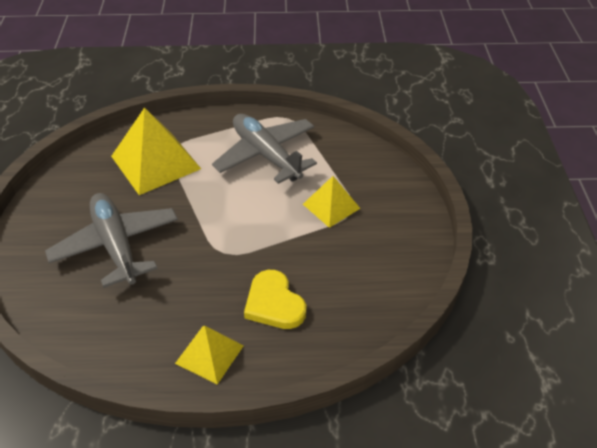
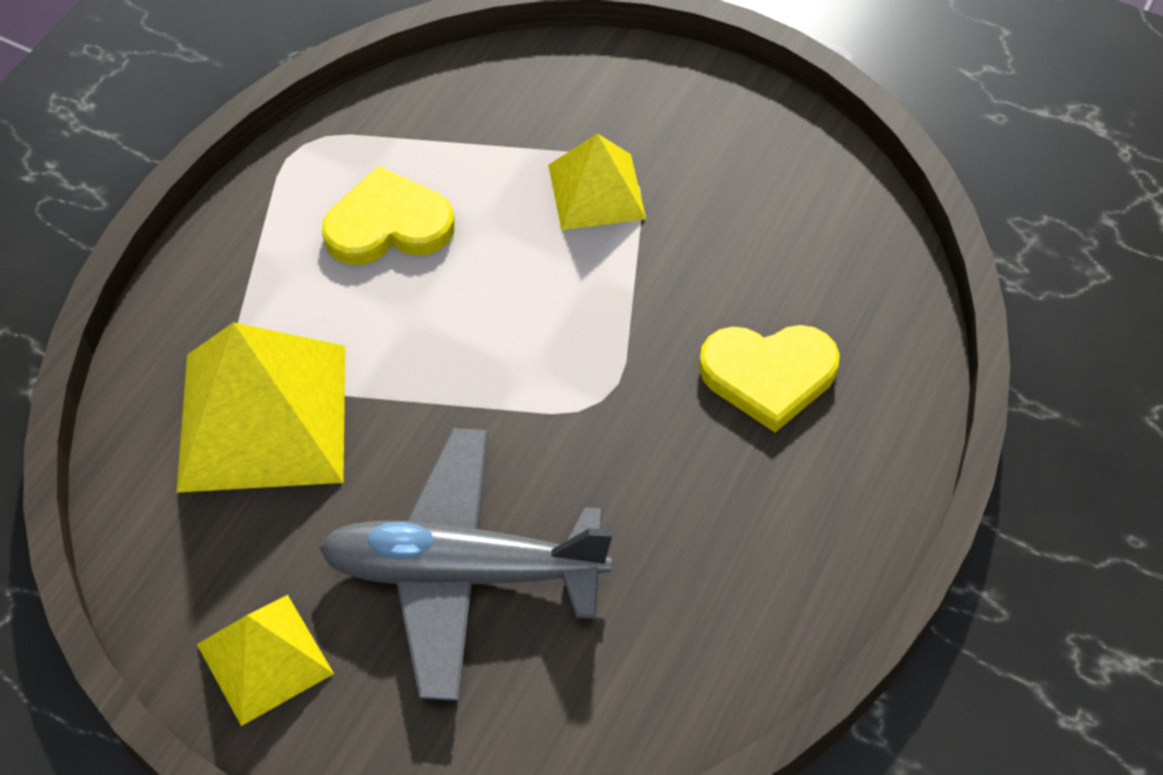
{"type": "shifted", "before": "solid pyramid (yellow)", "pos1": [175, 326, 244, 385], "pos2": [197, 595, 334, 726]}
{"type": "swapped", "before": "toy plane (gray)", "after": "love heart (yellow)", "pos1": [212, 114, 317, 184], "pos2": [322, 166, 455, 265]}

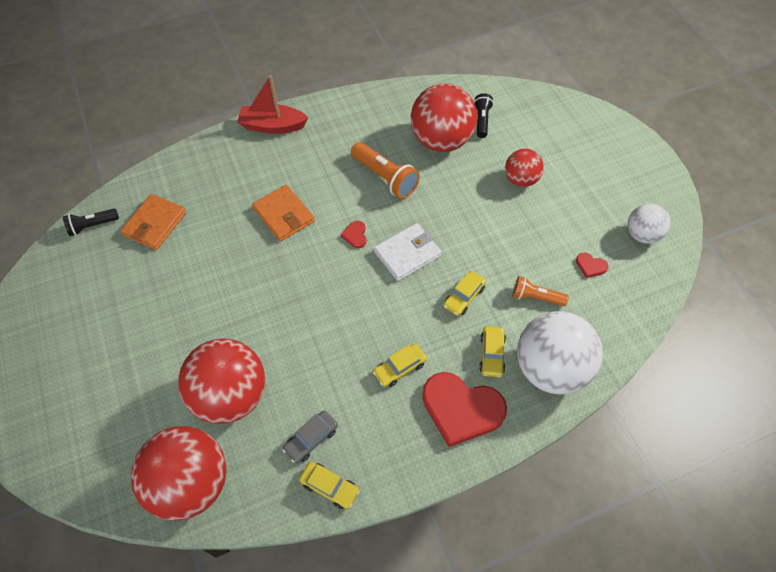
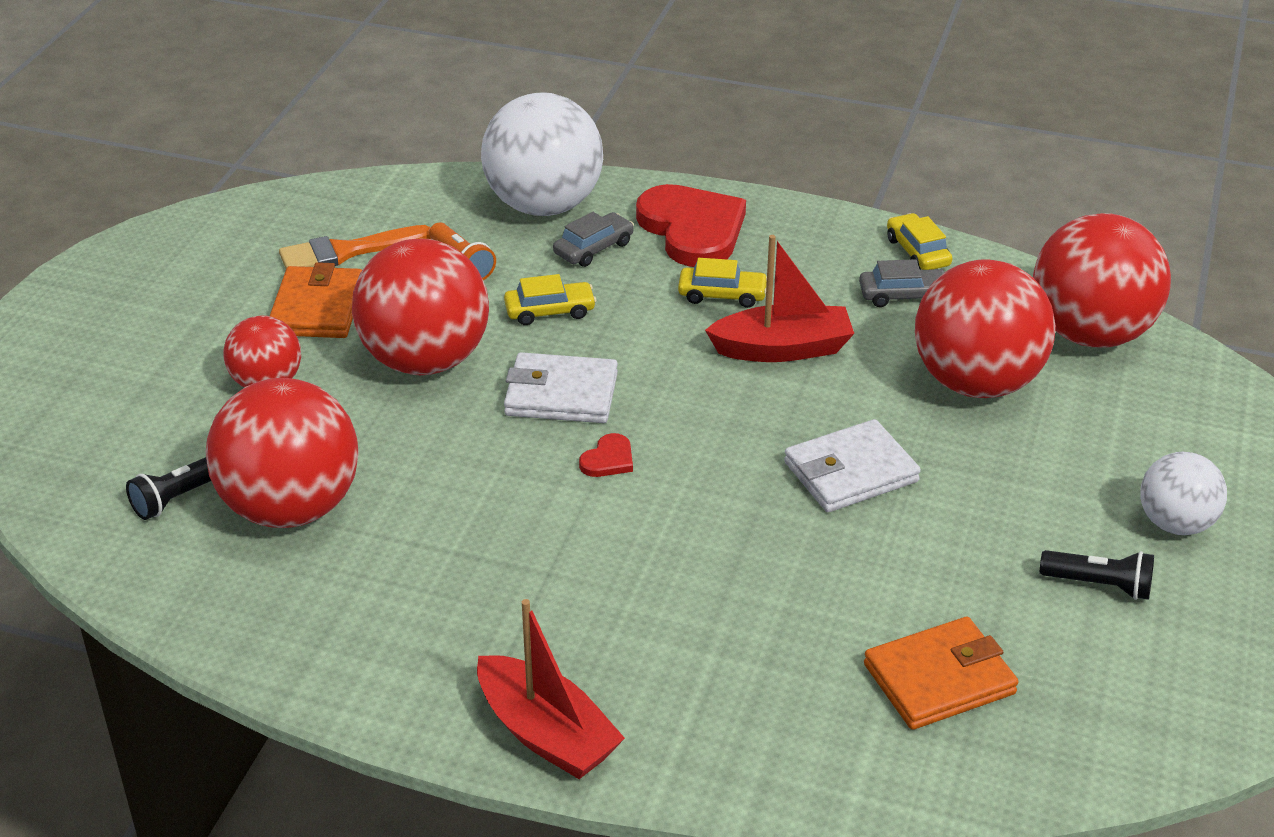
{"type": "shifted", "before": "wallet (orange-coloured)", "pos1": [252, 185, 315, 241], "pos2": [270, 262, 362, 338]}
{"type": "swapped", "before": "love heart (red)", "after": "brush (orange-coloured)", "pos1": [576, 252, 608, 278], "pos2": [279, 225, 431, 268]}
{"type": "new", "after": "play ball (red)", "pos2": [352, 239, 489, 375]}
{"type": "repainted", "before": "toy car (yellow)", "after": "toy car (gray)", "pos1": [479, 326, 506, 378], "pos2": [553, 212, 634, 267]}
{"type": "new", "after": "boat (red)", "pos2": [705, 235, 854, 362]}
{"type": "new", "after": "wallet (pure white)", "pos2": [784, 419, 921, 512]}
{"type": "shifted", "before": "pocket torch (black)", "pos1": [63, 209, 119, 236], "pos2": [1040, 550, 1154, 600]}
{"type": "shifted", "before": "play ball (pure white)", "pos1": [628, 203, 671, 244], "pos2": [1140, 452, 1227, 535]}
{"type": "gone", "before": "pocket torch (orange-coloured)", "pos1": [351, 142, 420, 199]}

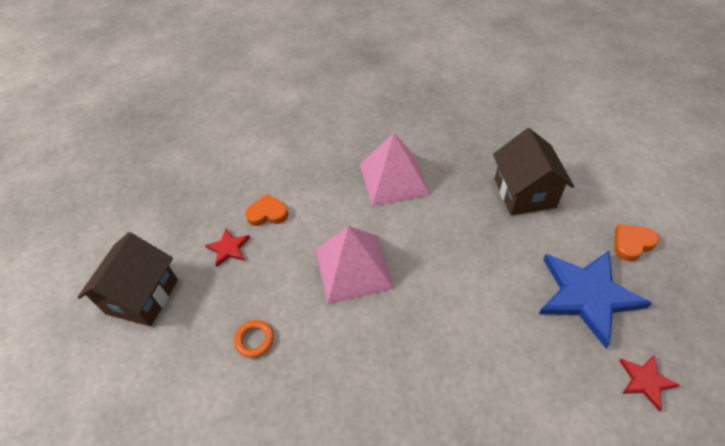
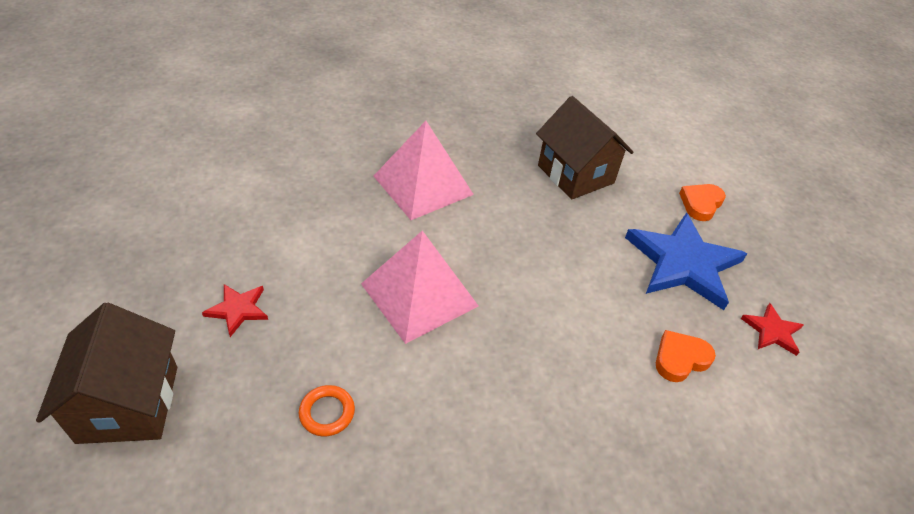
{"type": "shifted", "before": "love heart (orange-coloured)", "pos1": [245, 194, 289, 226], "pos2": [656, 330, 716, 382]}

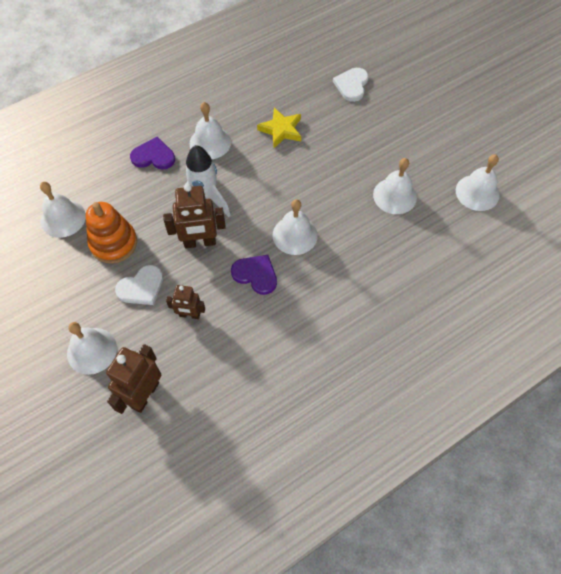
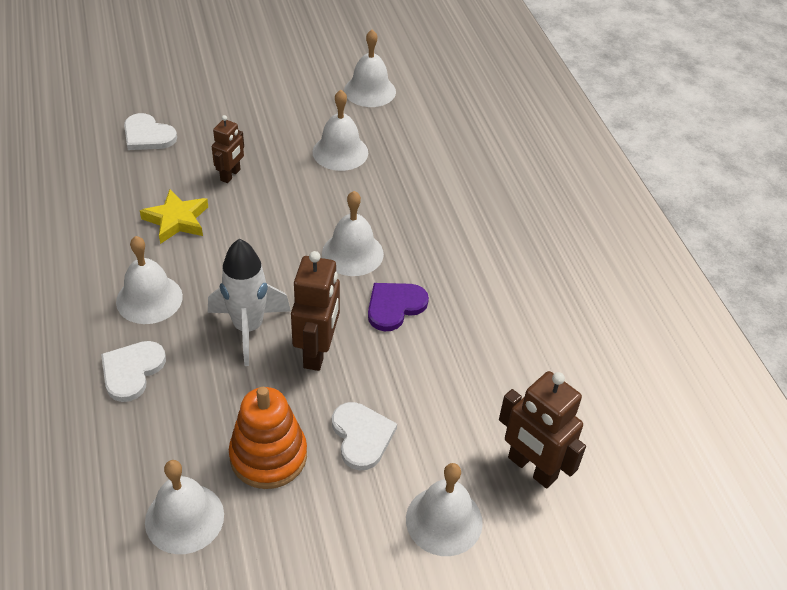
{"type": "repainted", "before": "love heart (purple)", "after": "love heart (pure white)", "pos1": [130, 137, 175, 170], "pos2": [101, 341, 166, 402]}
{"type": "shifted", "before": "robot figure (russet)", "pos1": [166, 285, 205, 319], "pos2": [212, 115, 244, 183]}

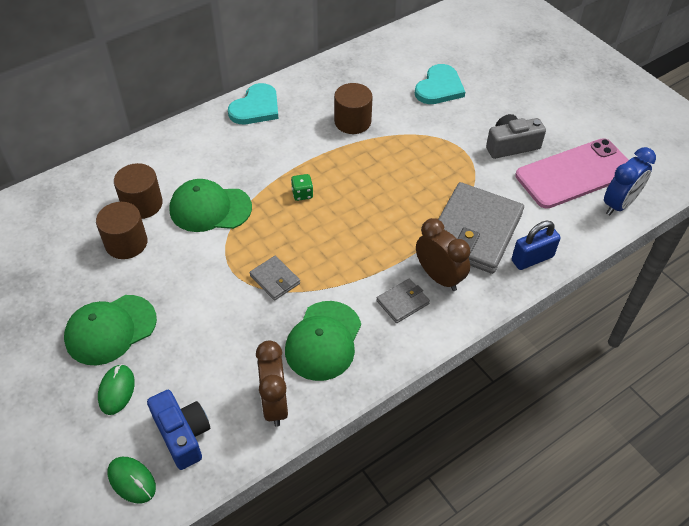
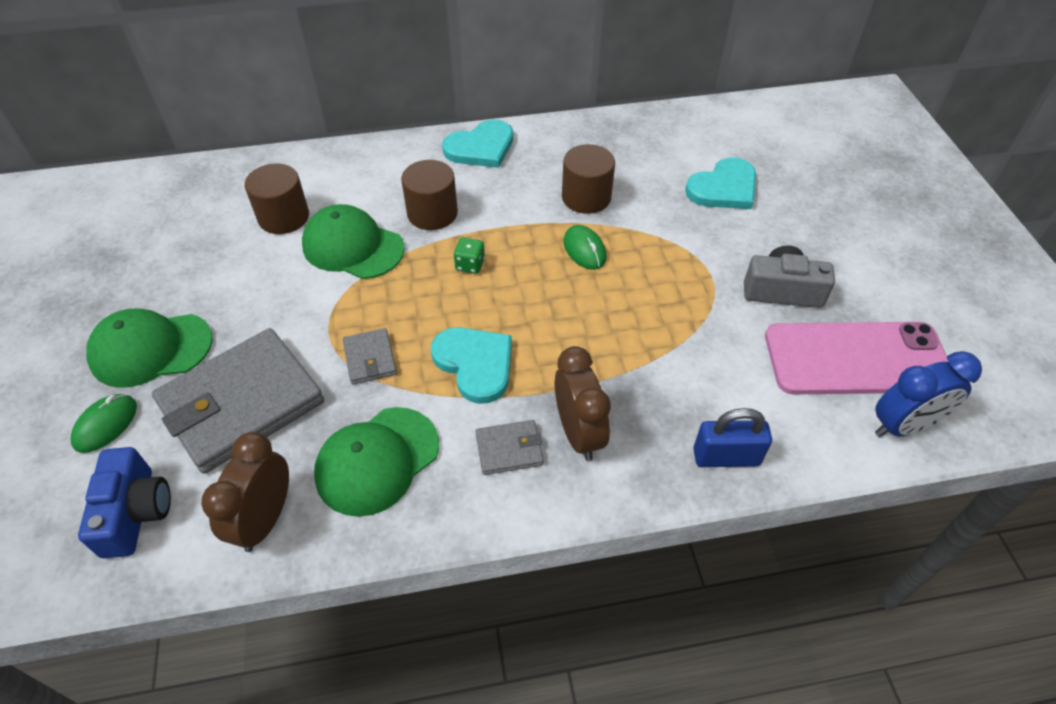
{"type": "shifted", "before": "wallet (gray)", "pos1": [438, 182, 524, 274], "pos2": [152, 328, 324, 474]}
{"type": "shifted", "before": "cylinder (russet)", "pos1": [96, 202, 147, 259], "pos2": [401, 160, 458, 230]}
{"type": "new", "after": "love heart (turquoise)", "pos2": [431, 327, 512, 404]}
{"type": "shifted", "before": "PC mouse (emerald)", "pos1": [108, 457, 156, 503], "pos2": [564, 225, 607, 270]}

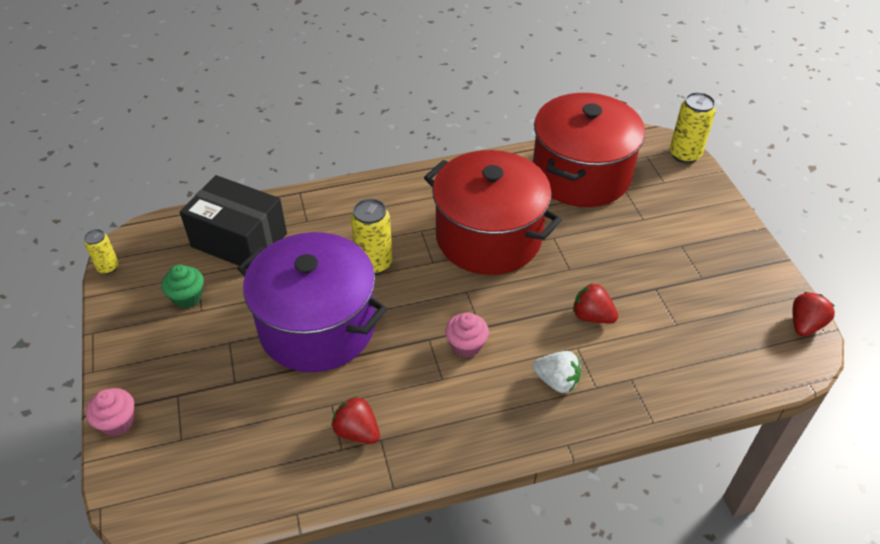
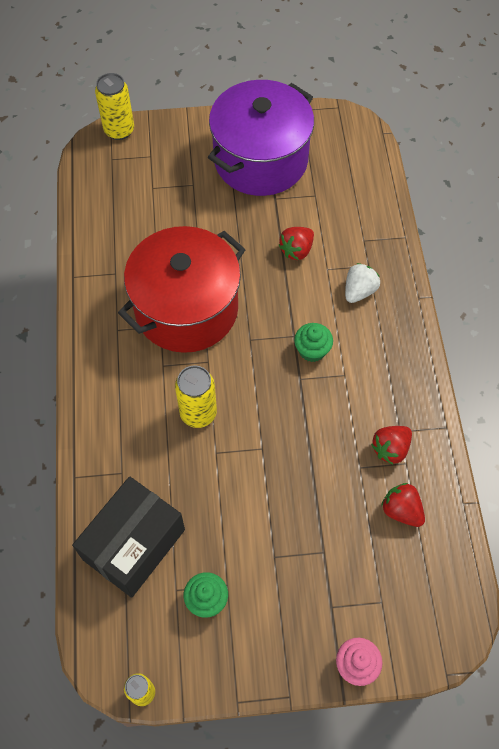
{"type": "shifted", "before": "pot (purple)", "pos1": [237, 232, 387, 372], "pos2": [208, 80, 314, 196]}
{"type": "repainted", "before": "muffin (rose-pink)", "after": "muffin (emerald)", "pos1": [445, 312, 489, 358], "pos2": [294, 323, 333, 362]}
{"type": "shifted", "before": "toy strawberry (red)", "pos1": [793, 292, 835, 336], "pos2": [381, 483, 425, 527]}
{"type": "gone", "before": "pot (red)", "pos1": [533, 93, 645, 207]}

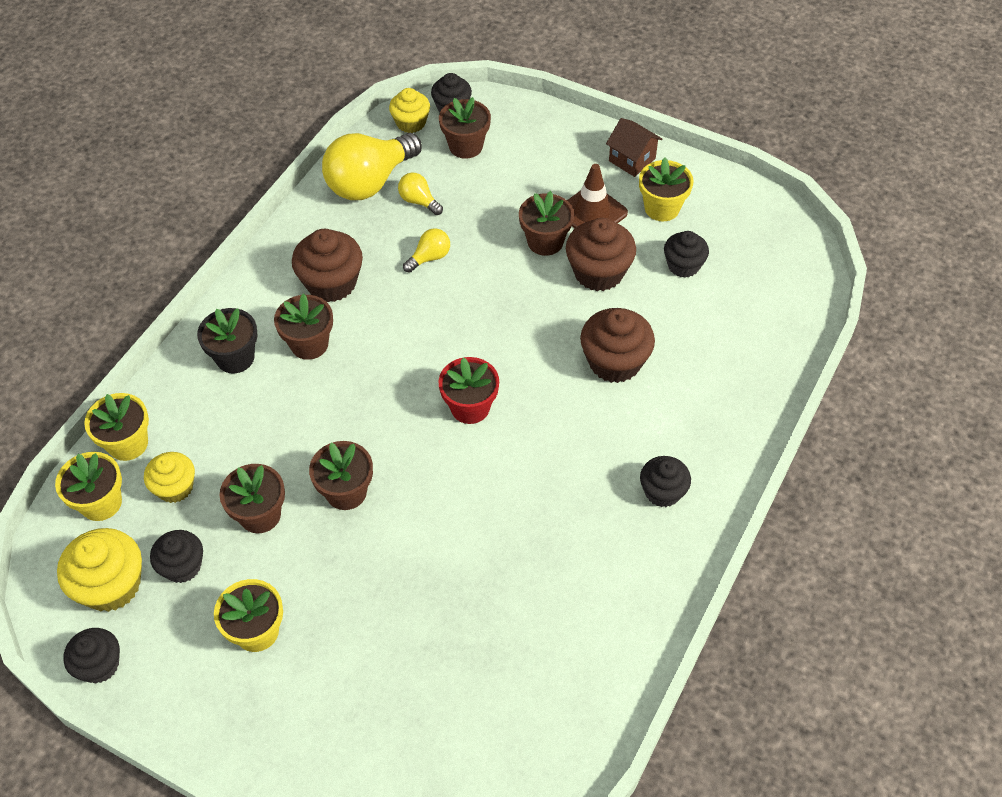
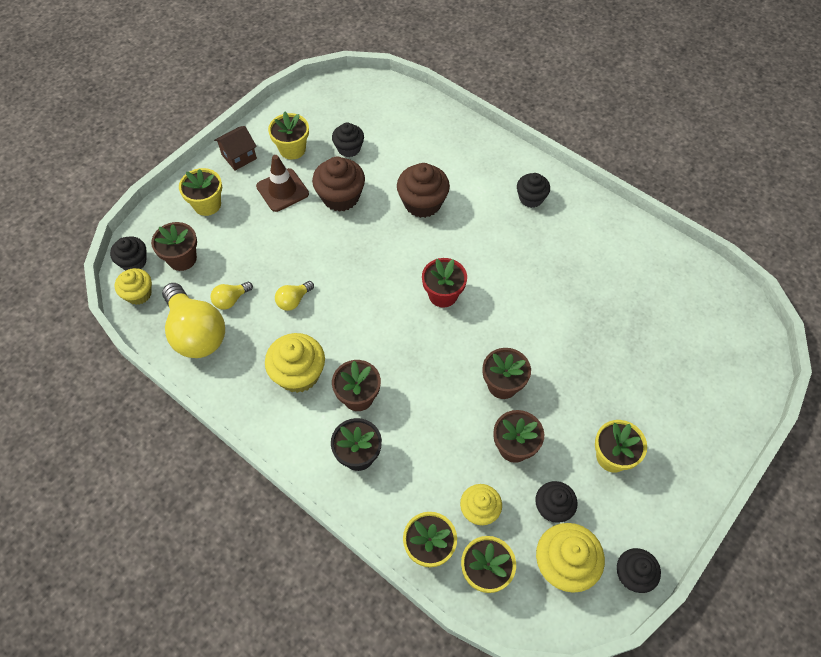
{"type": "new", "after": "plant pot (yellow)", "pos2": [179, 168, 222, 216]}
{"type": "repainted", "before": "muffin (russet)", "after": "muffin (yellow)", "pos1": [292, 229, 363, 302], "pos2": [265, 333, 325, 393]}
{"type": "rotated", "before": "lightbulb (yellow)", "pos1": [403, 228, 450, 273], "pos2": [275, 281, 314, 311], "turn": -105}
{"type": "gone", "before": "plant pot (russet)", "pos1": [519, 191, 574, 256]}

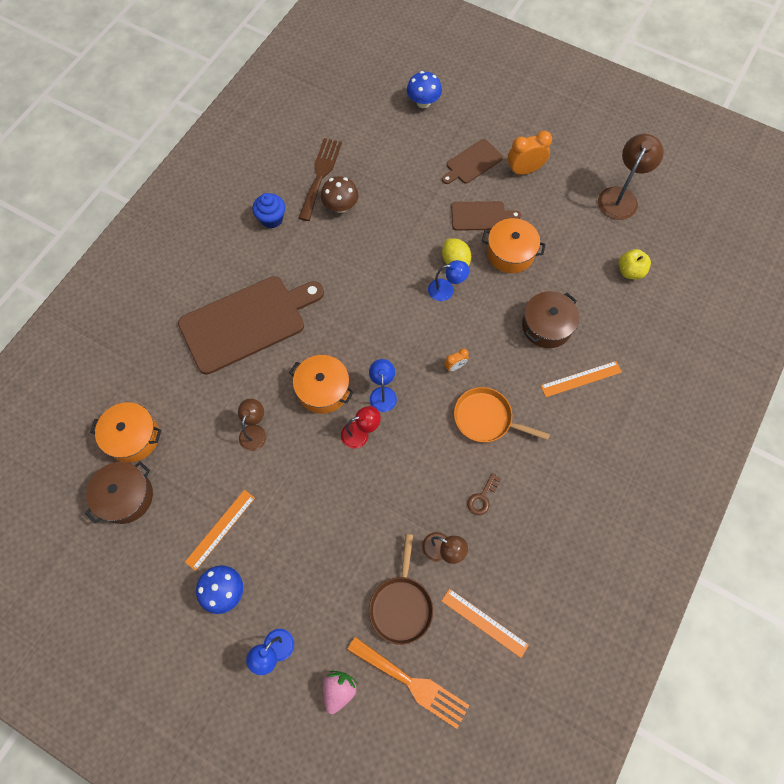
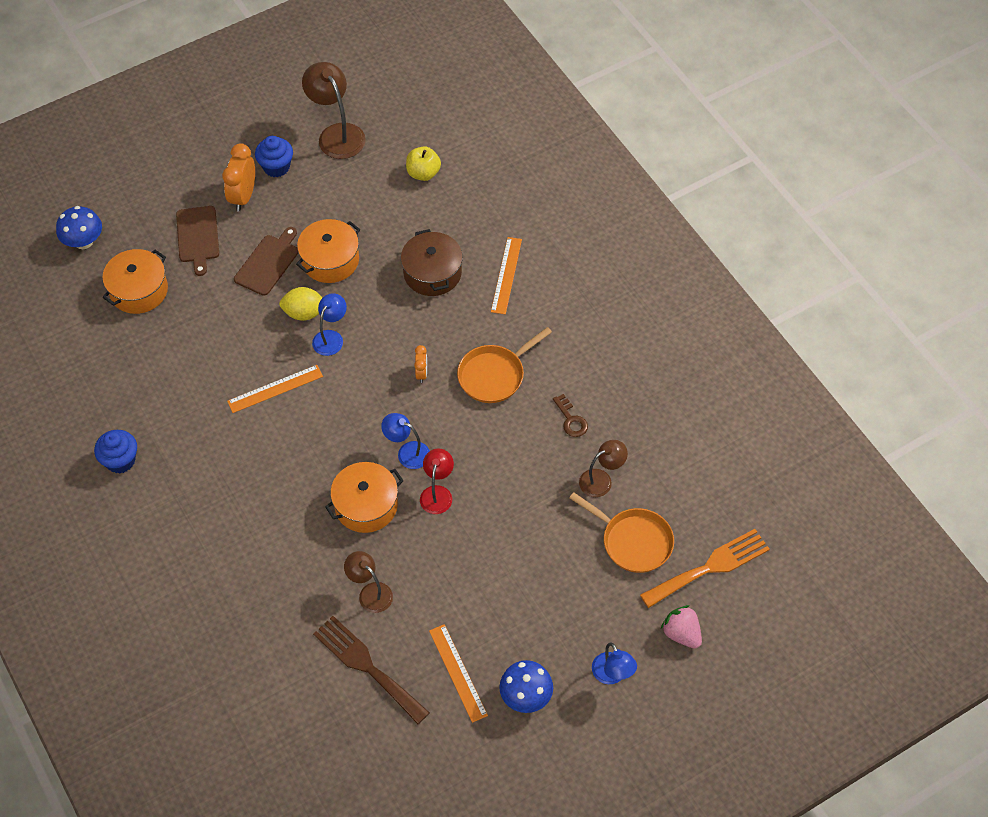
{"type": "shifted", "before": "pot (orange-coloured)", "pos1": [90, 402, 161, 463], "pos2": [102, 249, 168, 314]}
{"type": "shifted", "before": "ruler (orange-coloured)", "pos1": [442, 589, 529, 658], "pos2": [227, 365, 323, 413]}
{"type": "new", "after": "muffin (royal blue)", "pos2": [255, 136, 293, 177]}
{"type": "shifted", "before": "dinner fork (russet)", "pos1": [299, 138, 342, 221], "pos2": [313, 616, 430, 724]}
{"type": "repainted", "before": "pan (russet)", "after": "pan (orange-coloured)", "pos1": [369, 534, 433, 645], "pos2": [570, 492, 674, 573]}
{"type": "gone", "before": "pot (russet)", "pos1": [85, 461, 153, 524]}
{"type": "gone", "before": "cutting board (russet)", "pos1": [178, 276, 324, 375]}
{"type": "gone", "before": "toadstool (russet)", "pos1": [321, 176, 359, 213]}

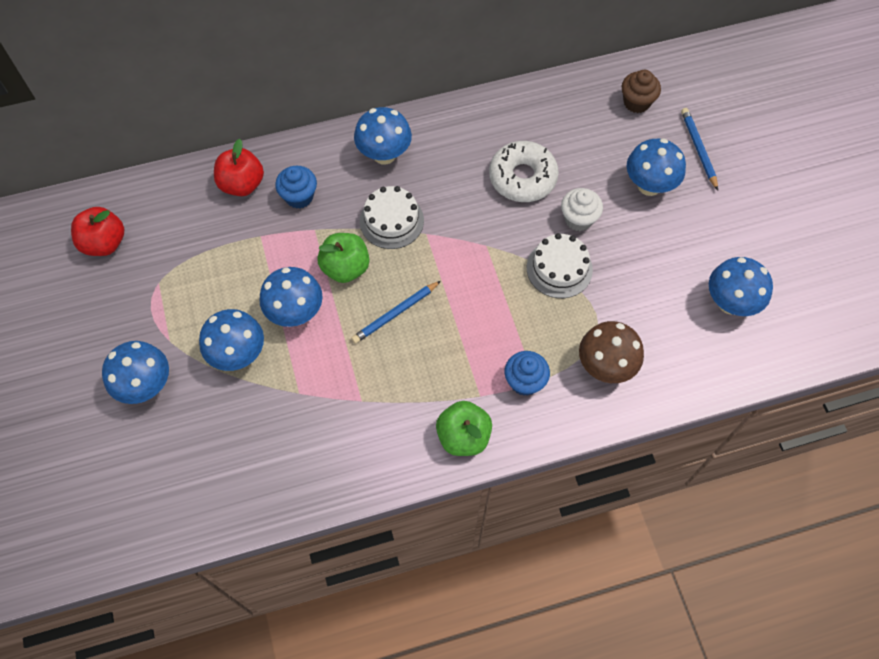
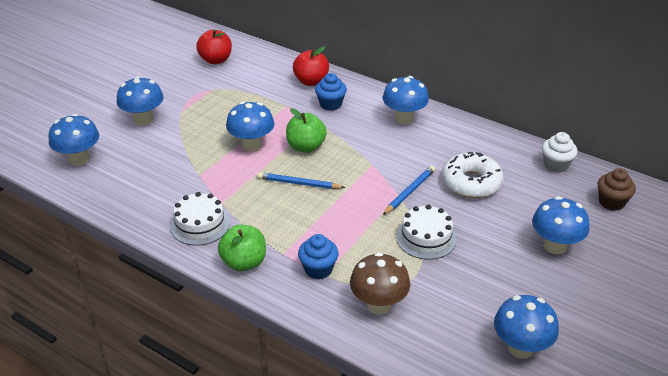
{"type": "shifted", "before": "toadstool (royal blue)", "pos1": [199, 309, 264, 371], "pos2": [49, 114, 99, 166]}
{"type": "shifted", "before": "cake (pure white)", "pos1": [360, 186, 424, 249], "pos2": [170, 192, 230, 246]}
{"type": "shifted", "before": "pencil (royal blue)", "pos1": [681, 108, 718, 190], "pos2": [383, 166, 435, 215]}
{"type": "shifted", "before": "muffin (pure white)", "pos1": [561, 188, 603, 231], "pos2": [542, 132, 578, 173]}

